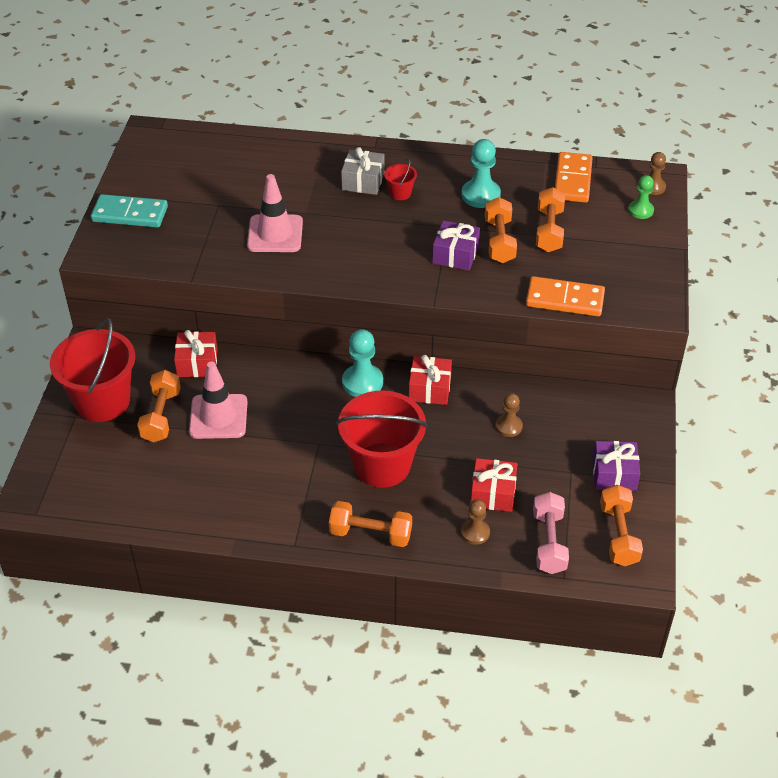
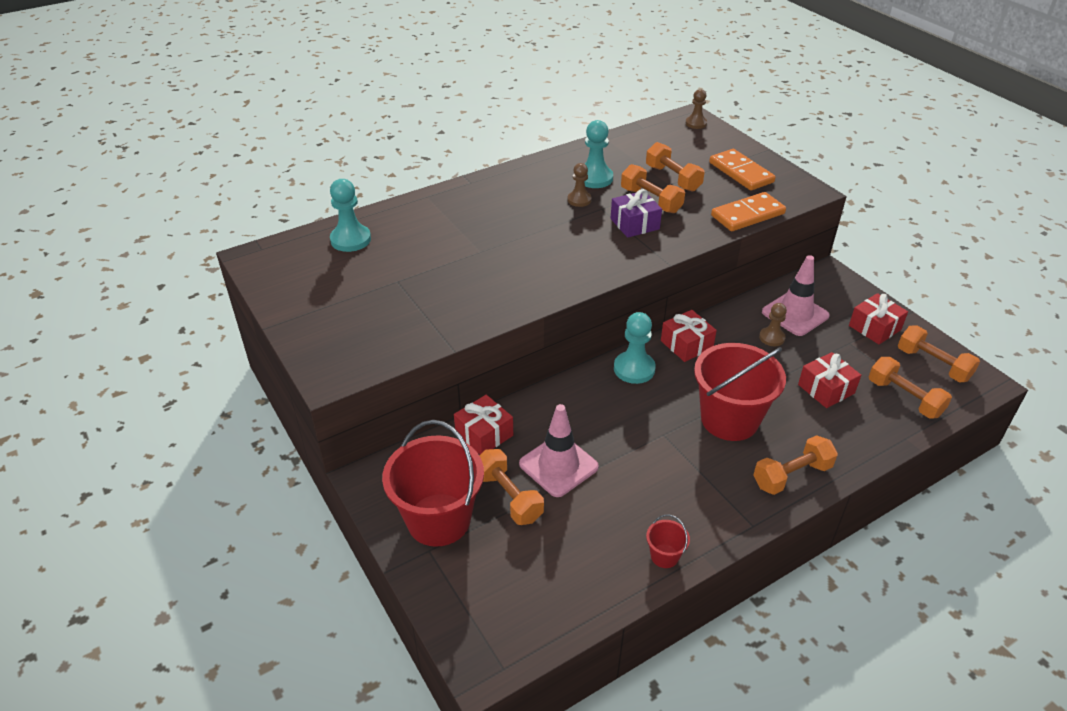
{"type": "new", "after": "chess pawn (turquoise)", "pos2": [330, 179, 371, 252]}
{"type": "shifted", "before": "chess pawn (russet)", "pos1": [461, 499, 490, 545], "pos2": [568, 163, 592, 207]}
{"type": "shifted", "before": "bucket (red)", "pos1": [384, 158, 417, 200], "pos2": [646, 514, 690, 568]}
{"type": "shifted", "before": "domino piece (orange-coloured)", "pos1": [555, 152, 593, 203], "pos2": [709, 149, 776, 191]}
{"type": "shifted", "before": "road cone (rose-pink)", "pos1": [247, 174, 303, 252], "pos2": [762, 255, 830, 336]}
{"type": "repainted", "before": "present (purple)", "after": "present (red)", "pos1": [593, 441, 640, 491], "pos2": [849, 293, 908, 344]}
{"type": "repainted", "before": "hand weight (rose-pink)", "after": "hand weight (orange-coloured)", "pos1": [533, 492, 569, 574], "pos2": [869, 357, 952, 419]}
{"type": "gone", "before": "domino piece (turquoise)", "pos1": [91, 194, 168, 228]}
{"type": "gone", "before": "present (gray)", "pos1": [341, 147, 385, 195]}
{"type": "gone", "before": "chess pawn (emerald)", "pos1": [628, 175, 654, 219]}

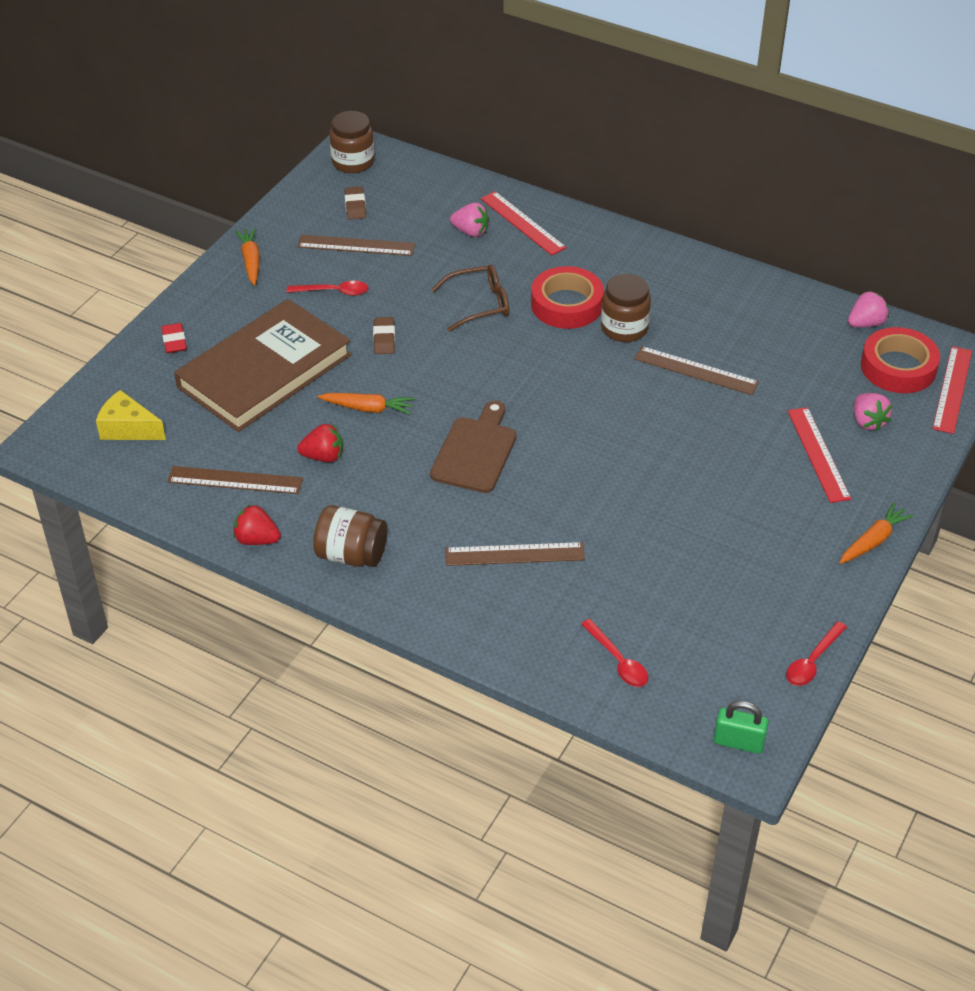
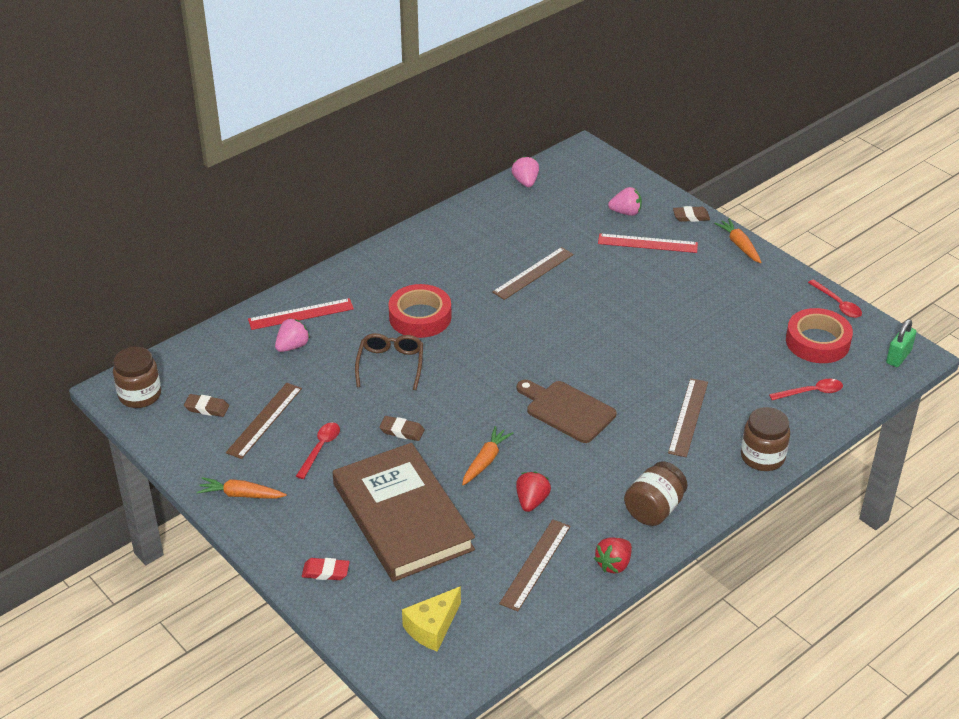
{"type": "new", "after": "pencil eraser (russet)", "pos2": [673, 206, 710, 222]}
{"type": "shifted", "before": "preserve jar (russet)", "pos1": [601, 274, 651, 342], "pos2": [741, 407, 790, 471]}
{"type": "shifted", "before": "roll of tape (red)", "pos1": [861, 327, 940, 393], "pos2": [786, 308, 853, 363]}
{"type": "gone", "before": "ruler (red)", "pos1": [932, 346, 972, 434]}

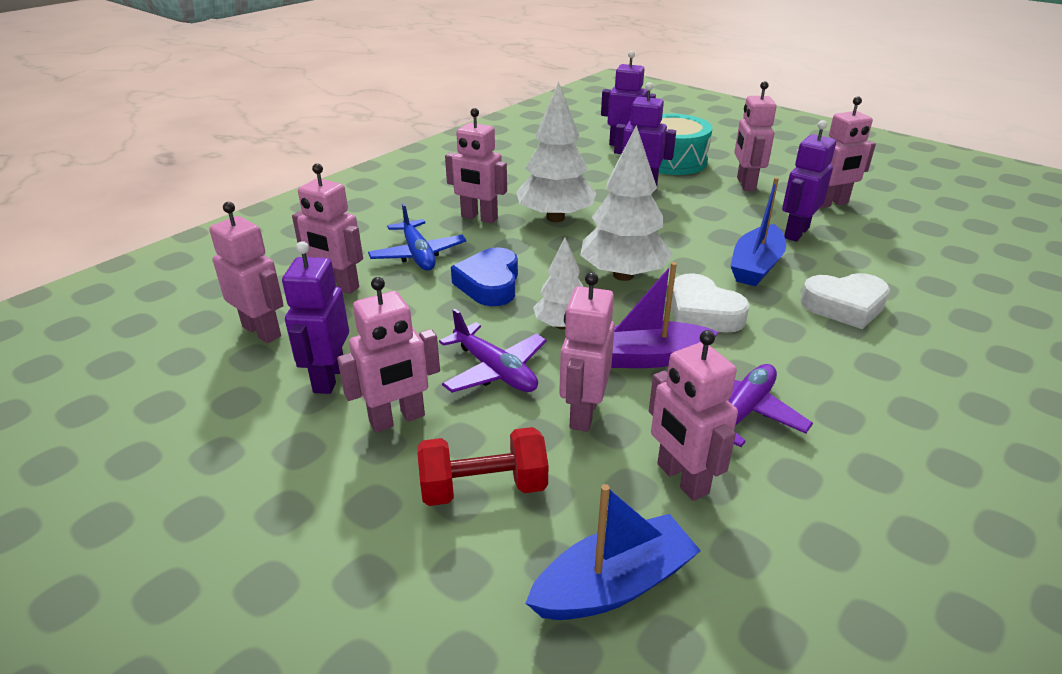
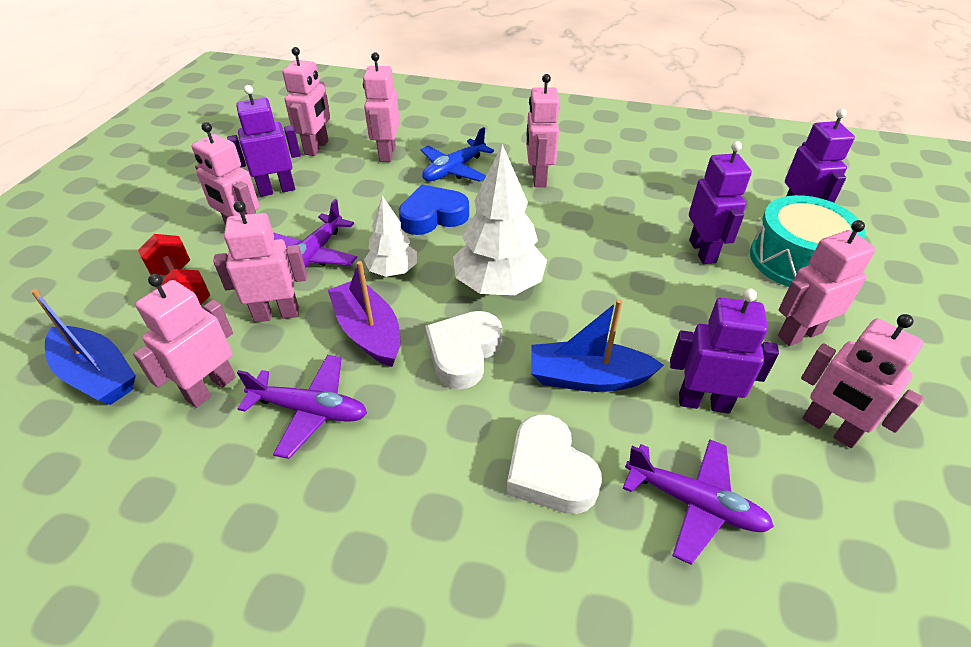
{"type": "new", "after": "toy plane (purple)", "pos2": [623, 439, 774, 565]}
{"type": "gone", "before": "toy tree (pure white)", "pos1": [516, 82, 596, 222]}

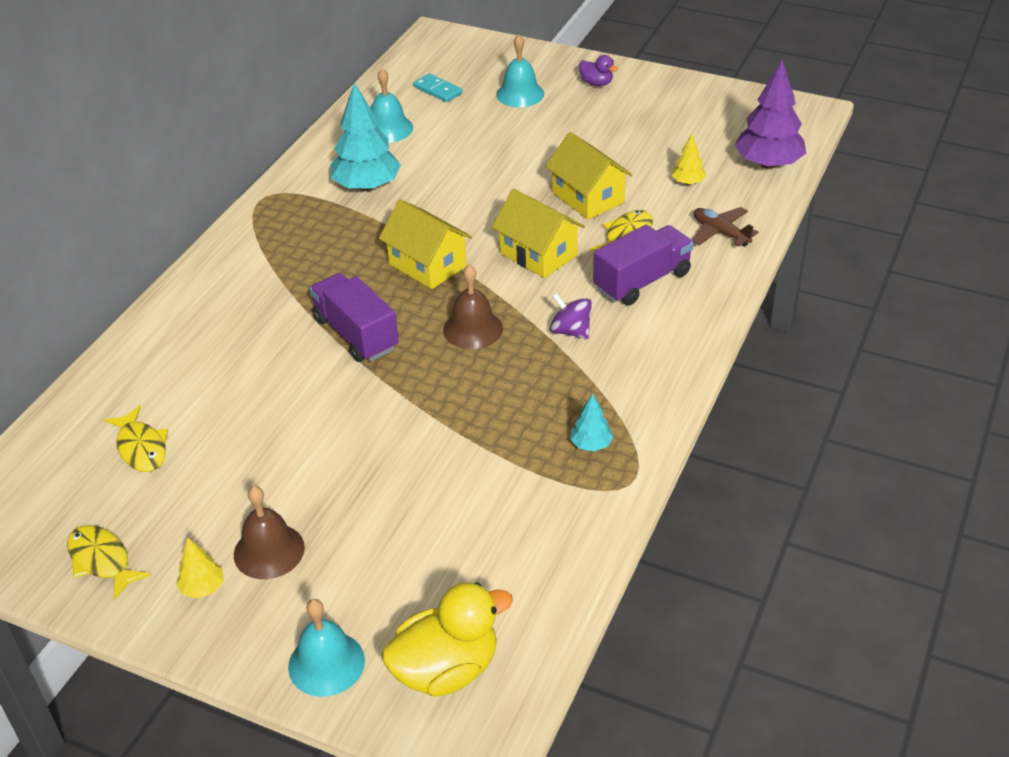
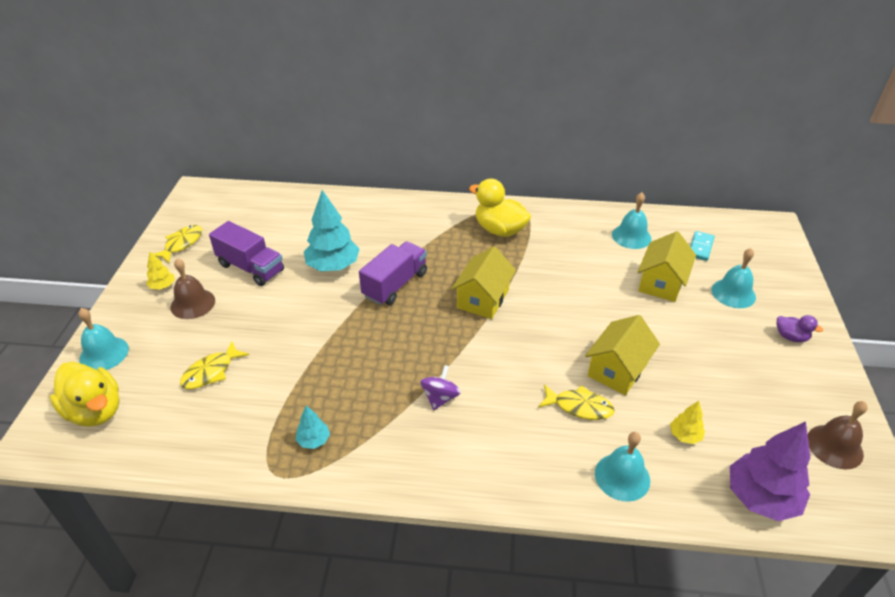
{"type": "shifted", "before": "toy fish (yellow)", "pos1": [104, 405, 168, 472], "pos2": [180, 341, 249, 389]}
{"type": "shifted", "before": "truck (purple)", "pos1": [593, 225, 693, 305], "pos2": [209, 221, 284, 286]}
{"type": "shifted", "before": "toy tree (turquoise)", "pos1": [330, 82, 401, 191], "pos2": [304, 190, 360, 271]}
{"type": "new", "after": "toy duck (yellow)", "pos2": [469, 179, 531, 237]}
{"type": "swapped", "before": "toy plane (russet)", "after": "bell (turquoise)", "pos1": [692, 207, 759, 247], "pos2": [595, 432, 650, 502]}
{"type": "shifted", "before": "cottage (yellow)", "pos1": [492, 189, 585, 278], "pos2": [638, 231, 696, 302]}
{"type": "rotated", "before": "toy duck (purple)", "pos1": [579, 55, 618, 86], "pos2": [777, 315, 823, 342], "turn": -75}
{"type": "shifted", "before": "bell (russet)", "pos1": [443, 265, 503, 349], "pos2": [808, 401, 868, 469]}

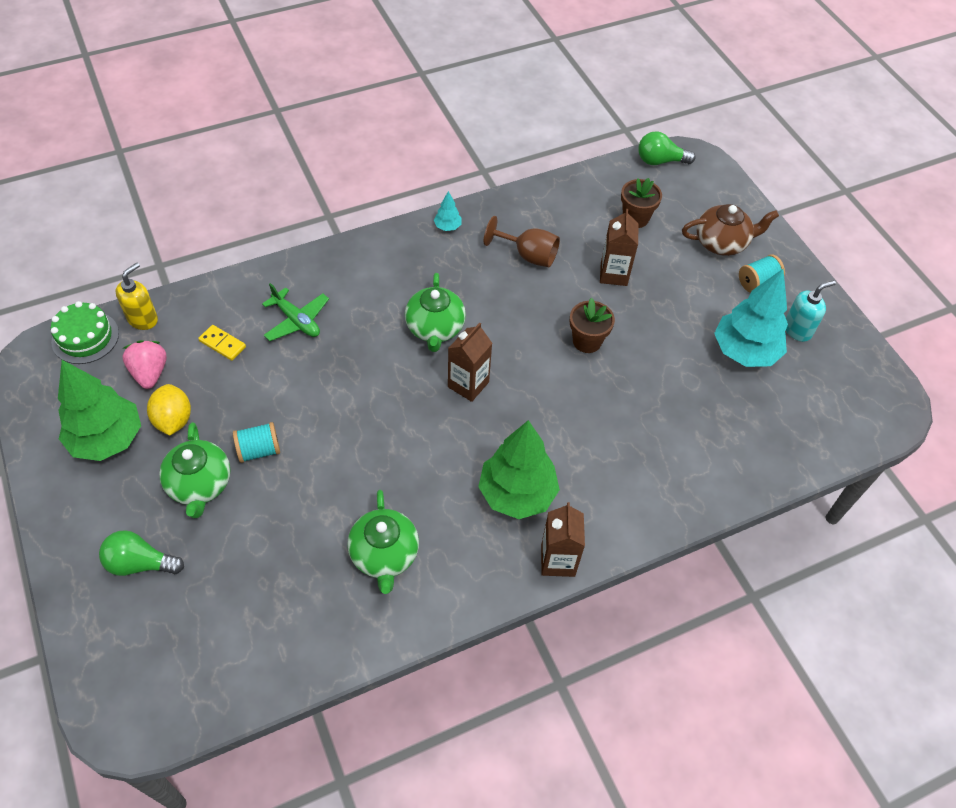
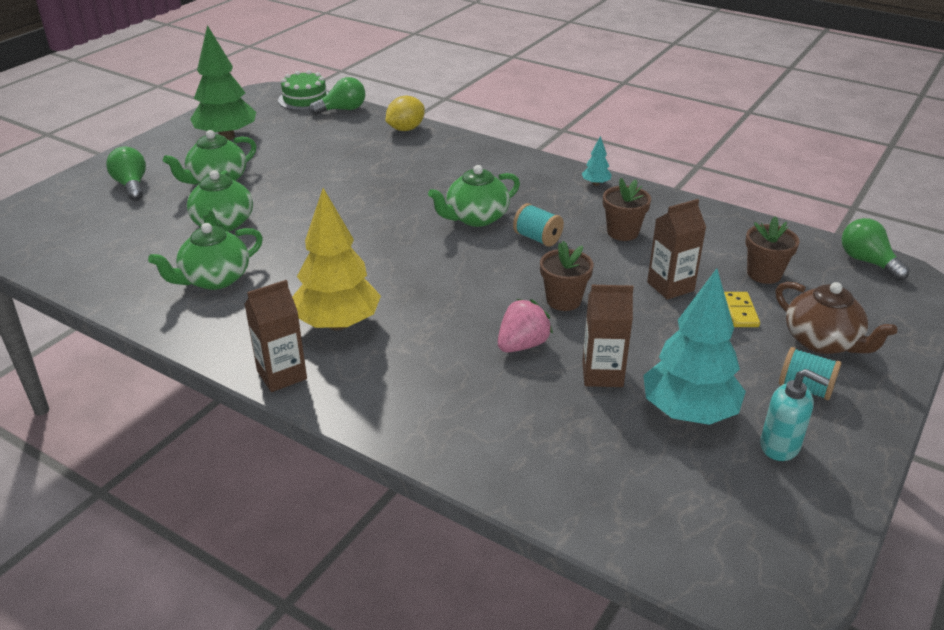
{"type": "new", "after": "tea pot (emerald)", "pos2": [187, 170, 253, 232]}
{"type": "repainted", "before": "toy tree (emerald)", "after": "toy tree (yellow)", "pos1": [478, 420, 560, 519], "pos2": [292, 188, 381, 331]}
{"type": "swapped", "before": "soap dispenser (yellow)", "after": "lightbulb (emerald)", "pos1": [115, 262, 158, 330], "pos2": [309, 77, 365, 115]}
{"type": "shifted", "before": "citrus fruit (yellow)", "pos1": [147, 384, 191, 436], "pos2": [386, 96, 425, 131]}
{"type": "shifted", "before": "toy strawberry (rose-pink)", "pos1": [122, 340, 167, 389], "pos2": [498, 299, 553, 352]}
{"type": "shifted", "before": "spool (turquoise)", "pos1": [233, 422, 280, 463], "pos2": [513, 203, 564, 247]}
{"type": "shifted", "before": "milk carton (russet)", "pos1": [448, 323, 492, 402], "pos2": [582, 285, 634, 387]}
{"type": "swapped", "before": "chalice (russet)", "after": "plant pot (russet)", "pos1": [484, 216, 560, 267], "pos2": [603, 178, 651, 241]}
{"type": "shifted", "before": "domino piece (yellow)", "pos1": [198, 325, 246, 361], "pos2": [724, 292, 760, 327]}
{"type": "gone", "before": "toy plane (emerald)", "pos1": [262, 283, 329, 341]}

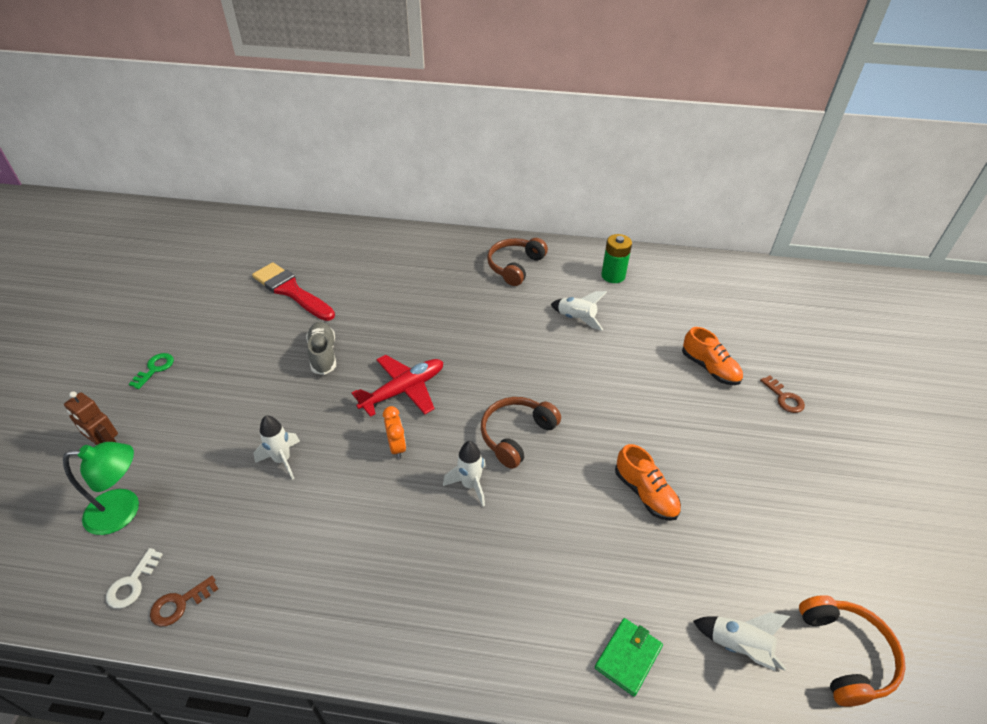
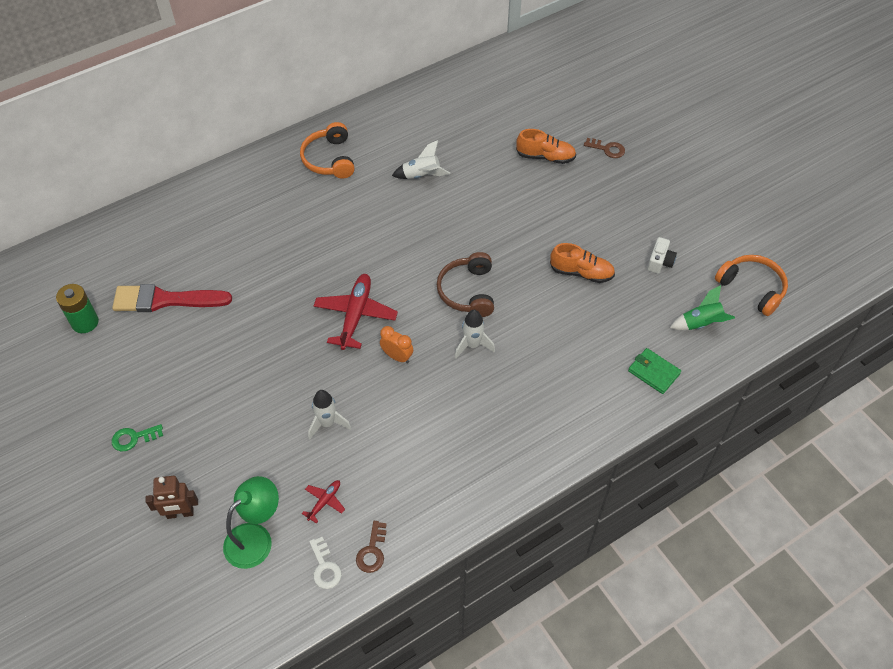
{"type": "shifted", "before": "AA battery (emerald)", "pos1": [601, 234, 632, 283], "pos2": [56, 284, 99, 333]}
{"type": "rotated", "before": "latchkey (emerald)", "pos1": [129, 353, 174, 389], "pos2": [112, 424, 163, 451], "turn": -90}
{"type": "repainted", "before": "headphones (russet)", "after": "headphones (orange-coloured)", "pos1": [487, 238, 548, 286], "pos2": [300, 122, 355, 178]}
{"type": "new", "after": "toy plane (red)", "pos2": [302, 480, 345, 524]}
{"type": "rotated", "before": "wallet (emerald)", "pos1": [595, 618, 663, 697], "pos2": [628, 348, 681, 394], "turn": -45}
{"type": "new", "after": "camera (pure white)", "pos2": [647, 237, 677, 274]}
{"type": "repainted", "before": "spaceship (pure white)", "after": "spaceship (emerald)", "pos1": [693, 612, 790, 671], "pos2": [670, 285, 735, 330]}
{"type": "gone", "before": "sneaker (gray)", "pos1": [306, 322, 336, 375]}

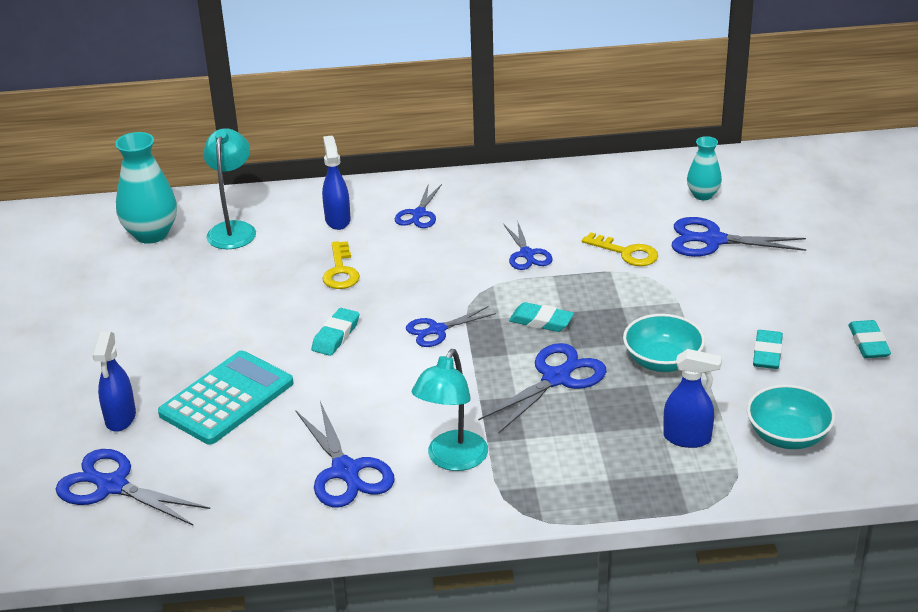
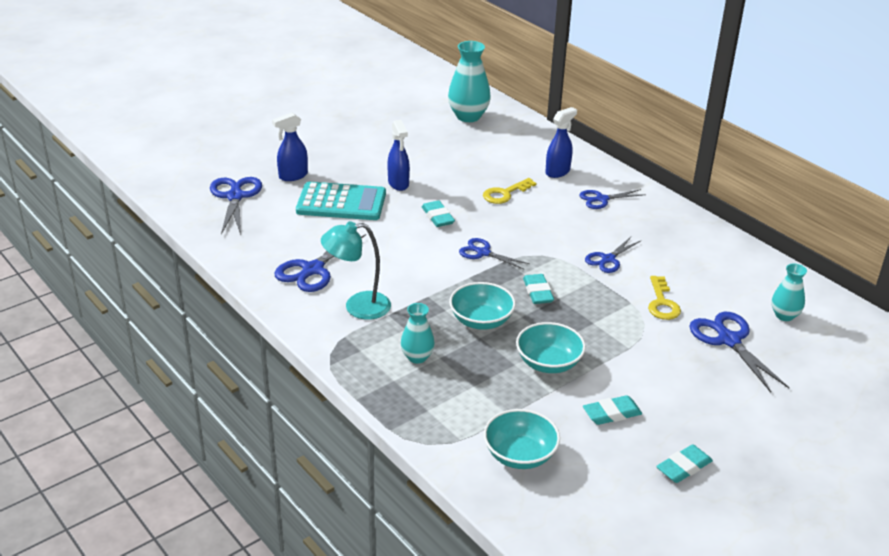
{"type": "shifted", "before": "spray cleaner (royal blue)", "pos1": [663, 349, 722, 448], "pos2": [387, 120, 410, 191]}
{"type": "new", "after": "vase (turquoise)", "pos2": [401, 303, 435, 364]}
{"type": "rotated", "before": "pencil eraser (turquoise)", "pos1": [311, 308, 359, 356], "pos2": [422, 200, 455, 227], "turn": 75}
{"type": "swapped", "before": "shears (royal blue)", "after": "serving bowl (turquoise)", "pos1": [478, 343, 607, 433], "pos2": [449, 282, 516, 330]}
{"type": "gone", "before": "reading lamp (turquoise)", "pos1": [203, 128, 256, 249]}

